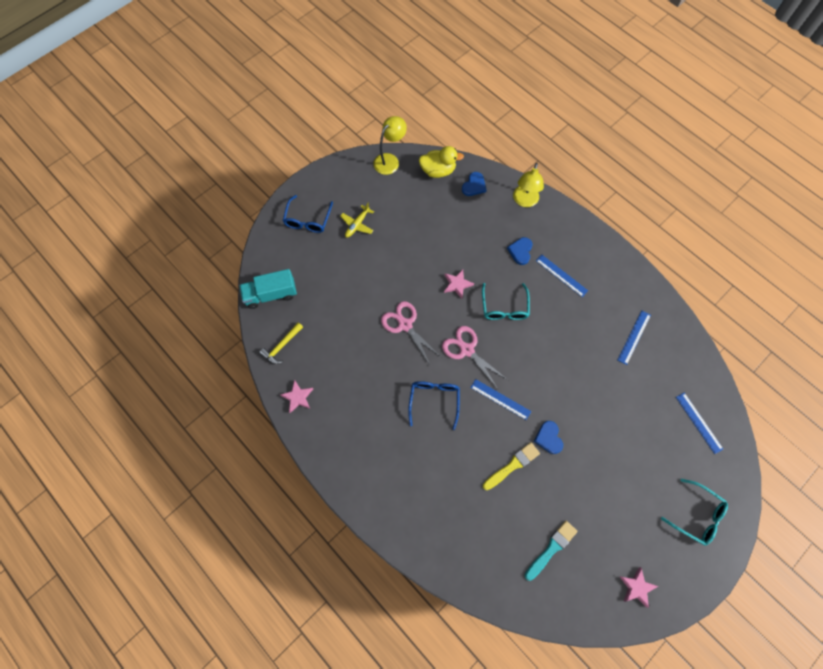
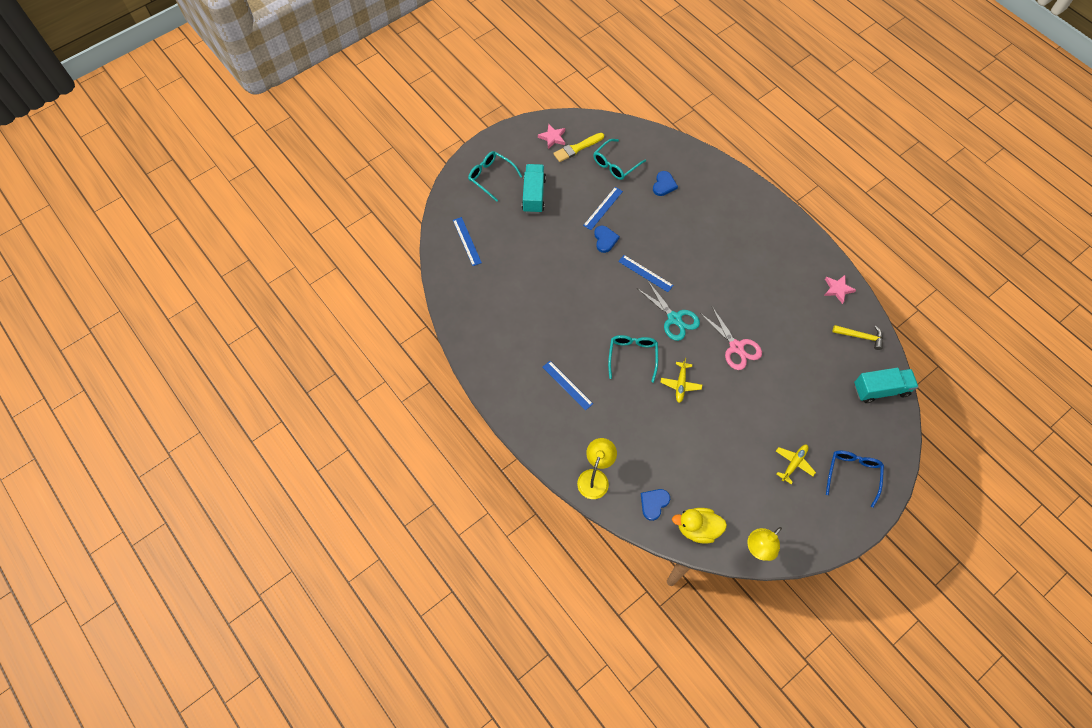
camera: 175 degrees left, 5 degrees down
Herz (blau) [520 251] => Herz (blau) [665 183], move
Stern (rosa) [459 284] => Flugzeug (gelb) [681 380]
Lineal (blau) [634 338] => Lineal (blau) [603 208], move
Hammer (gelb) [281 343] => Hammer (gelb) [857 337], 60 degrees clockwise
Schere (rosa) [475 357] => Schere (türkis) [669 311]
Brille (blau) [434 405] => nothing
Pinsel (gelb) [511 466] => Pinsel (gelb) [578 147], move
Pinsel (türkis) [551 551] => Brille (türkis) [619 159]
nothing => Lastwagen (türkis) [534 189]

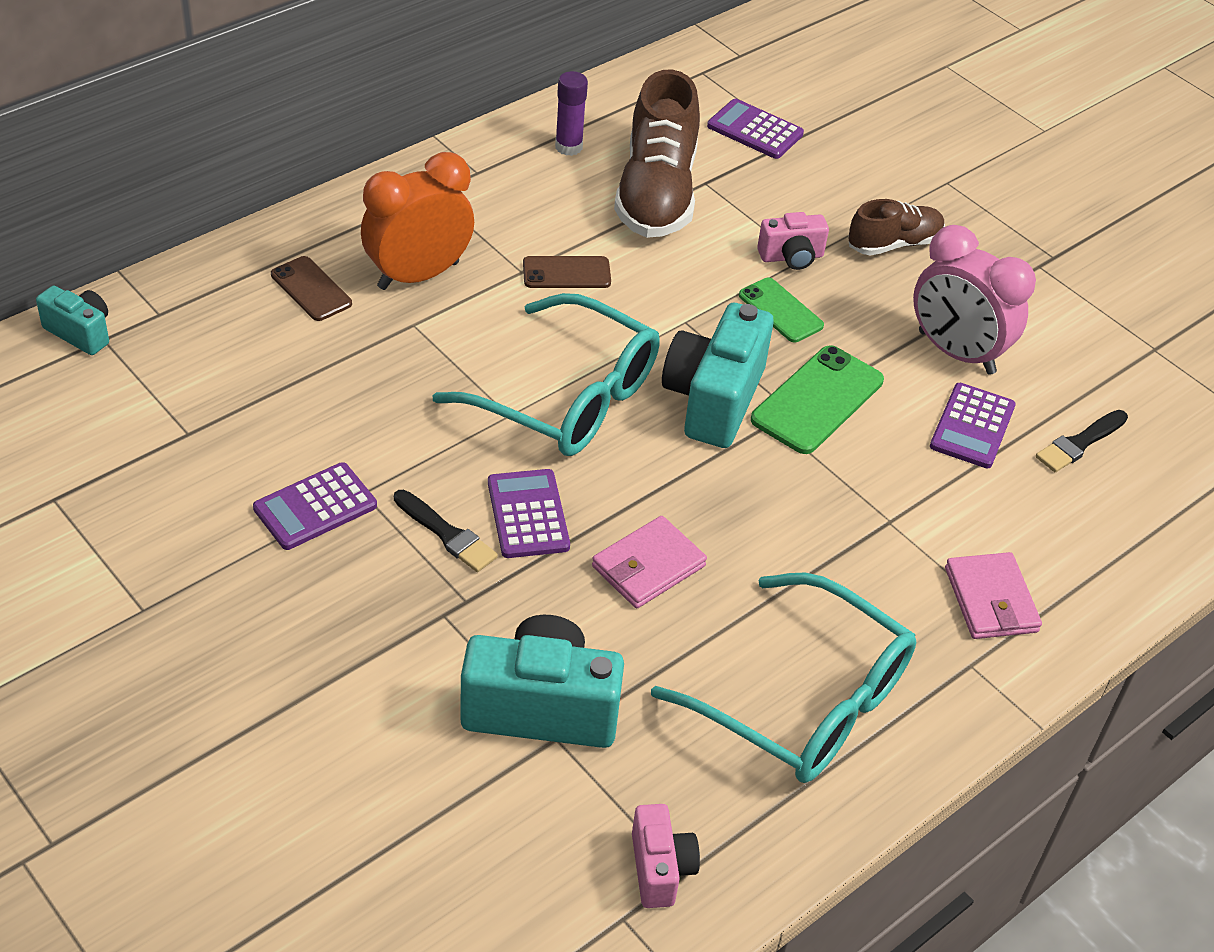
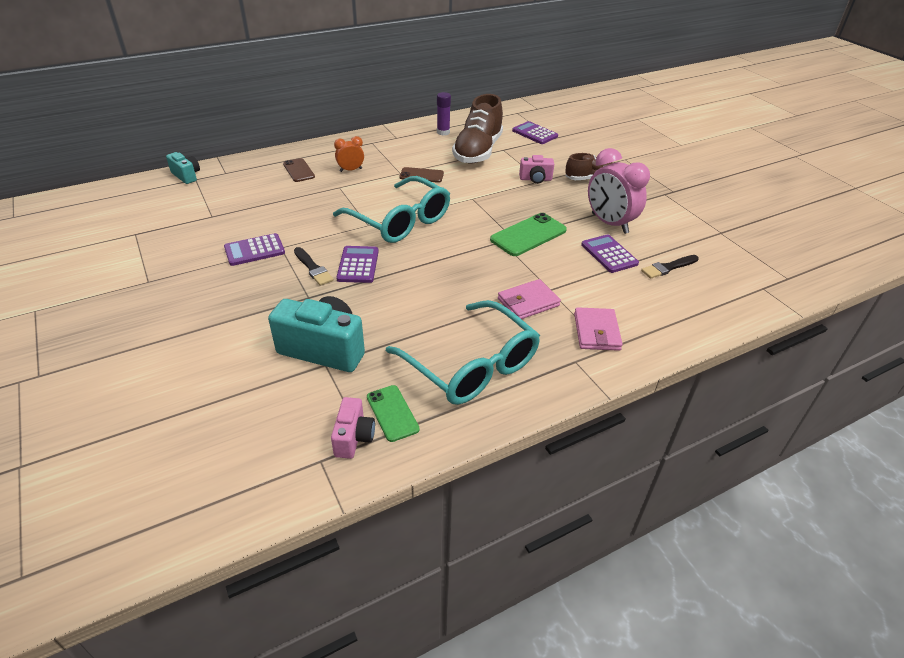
camera: 15 degrees right, 5 degrees down
Wecker (orange) [417 221] => Wecker (orange) [349 154], x0.53
Handy (grün) [781 309] => Handy (grün) [393 413], move
Kamera (türkis) [718 375] => nothing
Taschenrechner (lila) [973 425] => Taschenrechner (lila) [610 253], 120 degrees clockwise
Geldbörse (rosa) [649 562] => Geldbörse (rosa) [529 299], move

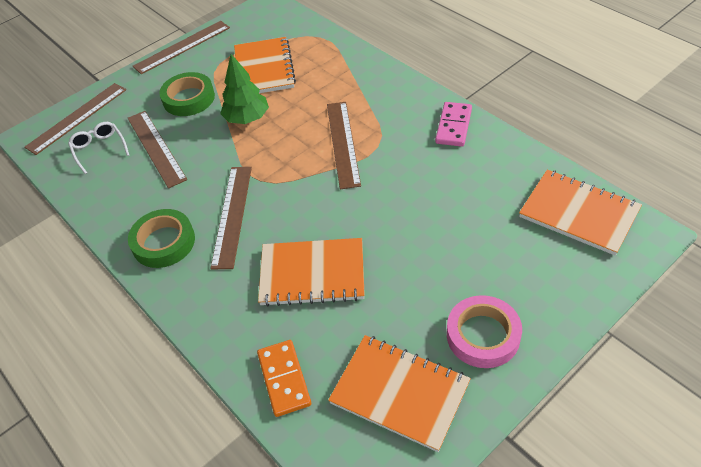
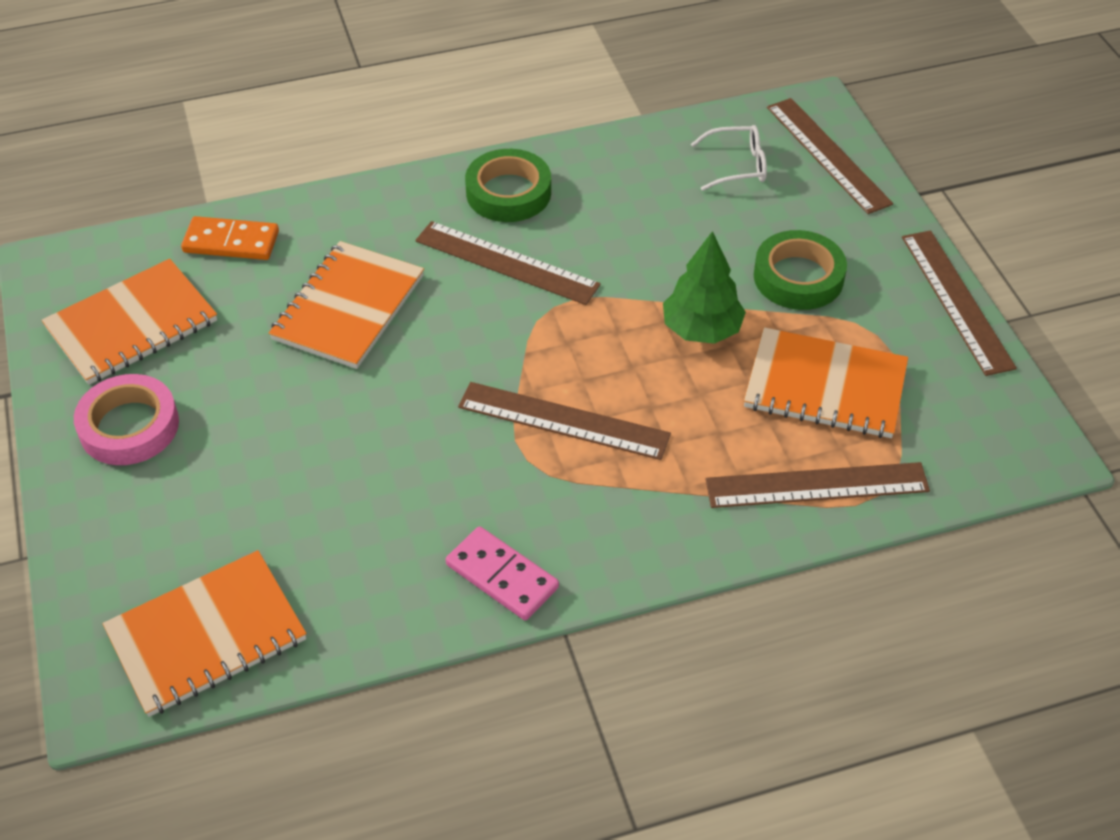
camera: 110 degrees right, 0 degrees up
Lineal (braun) [157 149] => Lineal (braun) [818 485], move

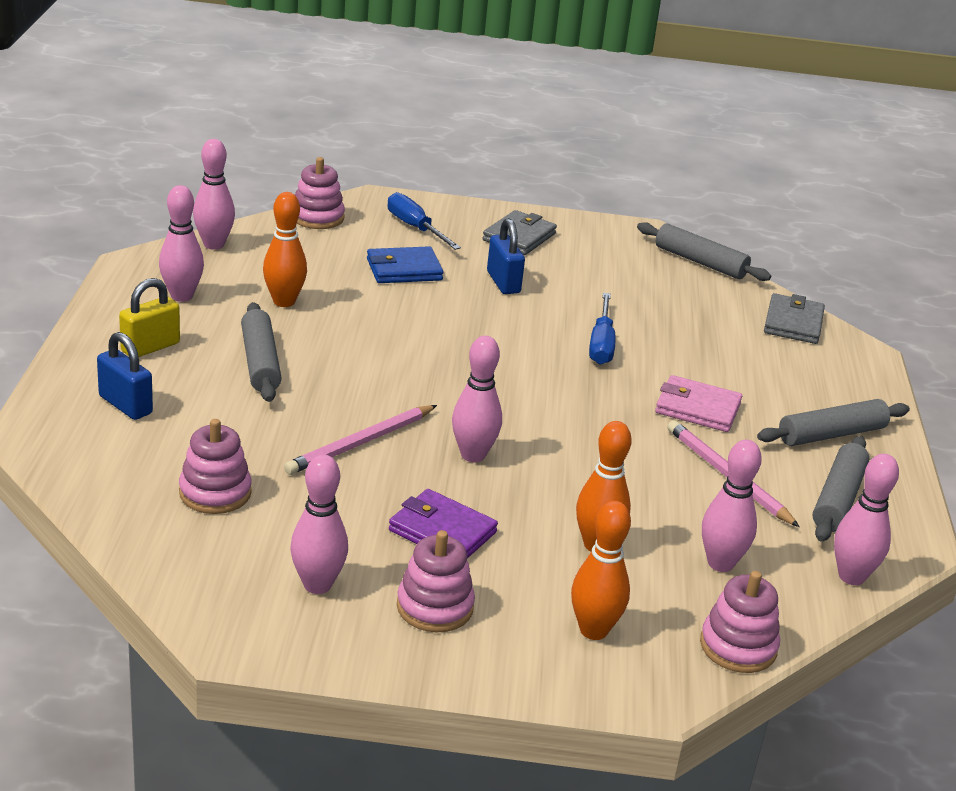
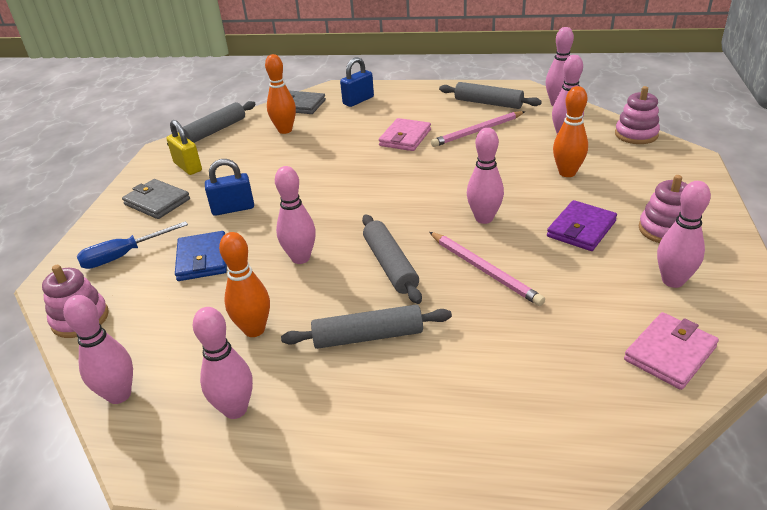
camera: 80 degrees left, 5 degrees up
Vorhängeschloss (gelb) [149 317] => Vorhängeschloss (gelb) [184 147], move
Schraubenzieher (blau) [602 329] => nothing
Vorhängeschloss (blau) [125 376] => Vorhängeschloss (blau) [357 82], move
Nudelholz (grau) [833 422] => Nudelholz (grau) [392 259], move
Stapelspielzeug (rosa) [215 466] => nothing
Bowlingkegel (orange) [601 570] => Bowlingkegel (orange) [280 94], move
nothing => Bowlingkegel (rosa) [295 215]
nothing => Geldbörse (rosa) [671 351]

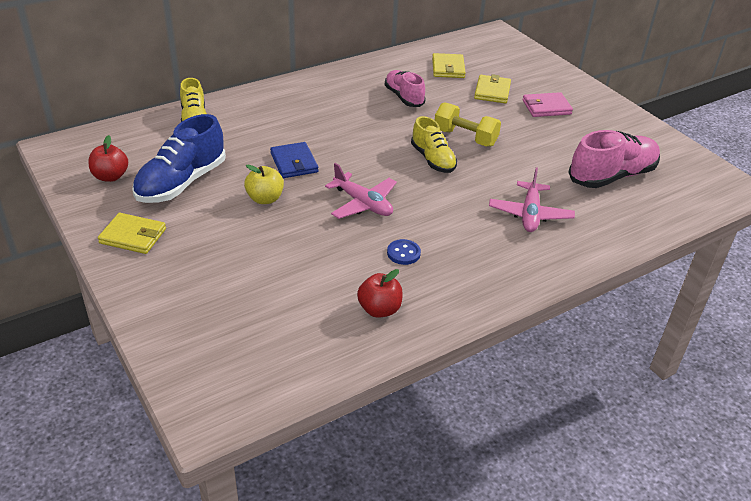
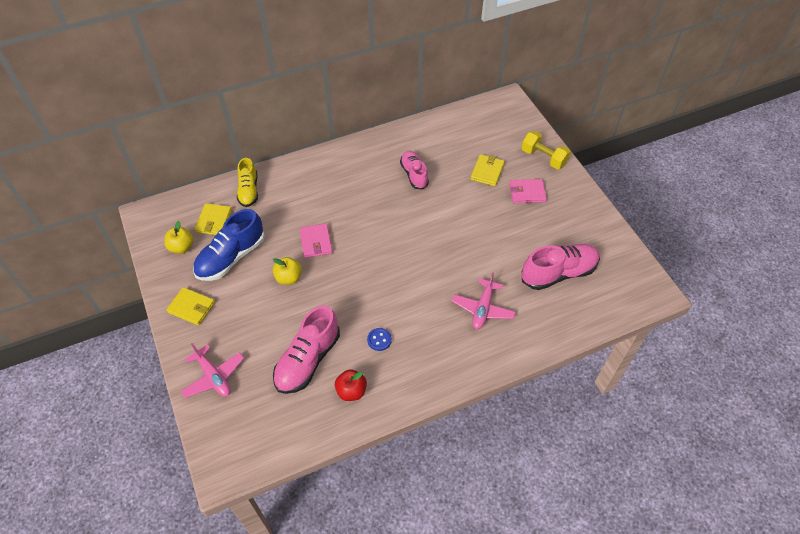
camera: 10 degrees right, 15 degrees up
Geldbörse (gelb) [449 65] => Geldbörse (gelb) [213 219], move
Hantel (gelb) [468 124] => Hantel (gelb) [546 150], move
Schuh (gelb) [434 144] => nothing
Apfel (rot) [108 158] => Apfel (gelb) [179 237]
Geldbörse (blau) [294 160] => Geldbörse (rosa) [316 240]
Flugzeug (rosa) [361 191] => Flugzeug (rosa) [212 370], move
nothing => Schuh (rosa) [306 350]

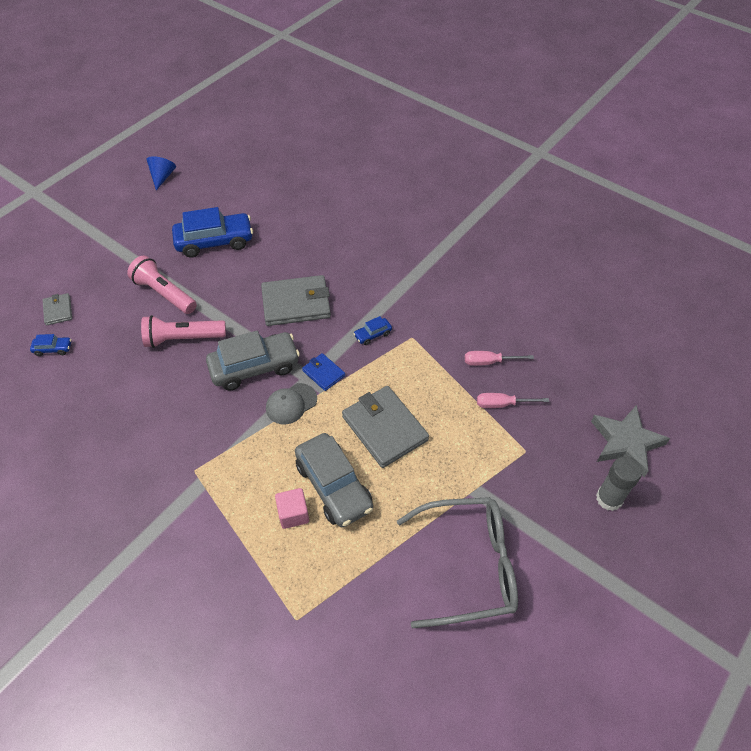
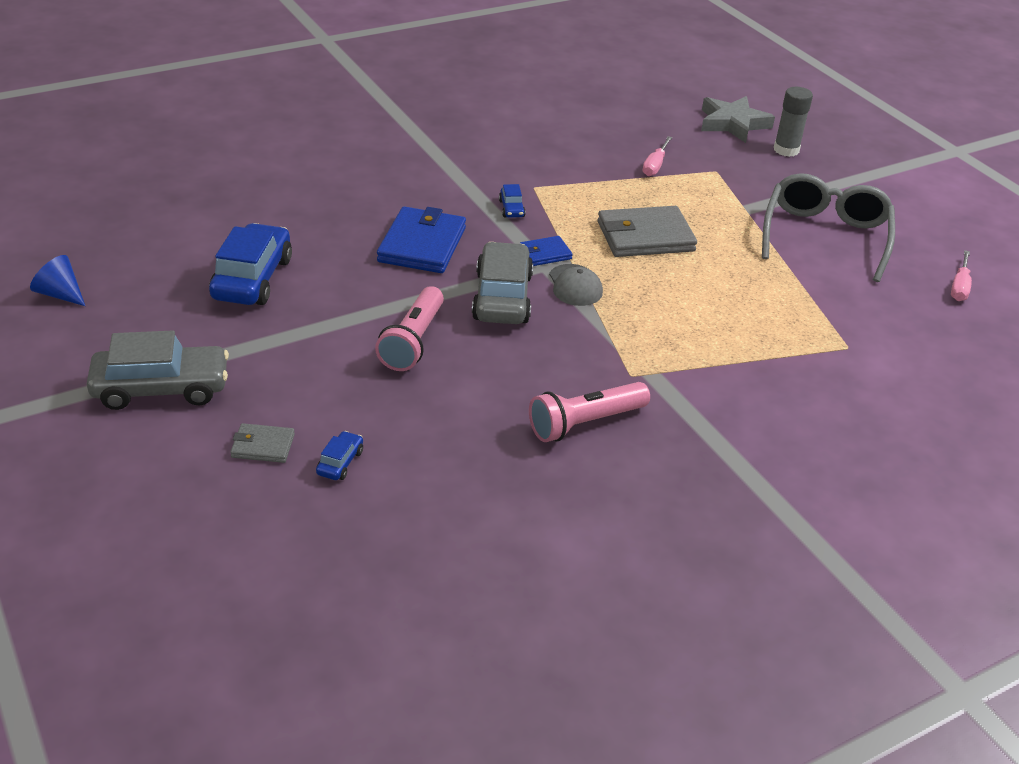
camera: 70 degrees left, 15 degrees down
Taschenlampe (rosa) [162 284] => Taschenlampe (rosa) [589 412], move
Geldbörse (grau) [296 300] => Geldbörse (blau) [421 239]
Schraubenzieher (rosa) [499 358] => Schraubenzieher (rosa) [961 275], move
Auto (grau) [334 480] => Auto (grau) [158 370], move
Kubus (rosa) [292 508] => nothing

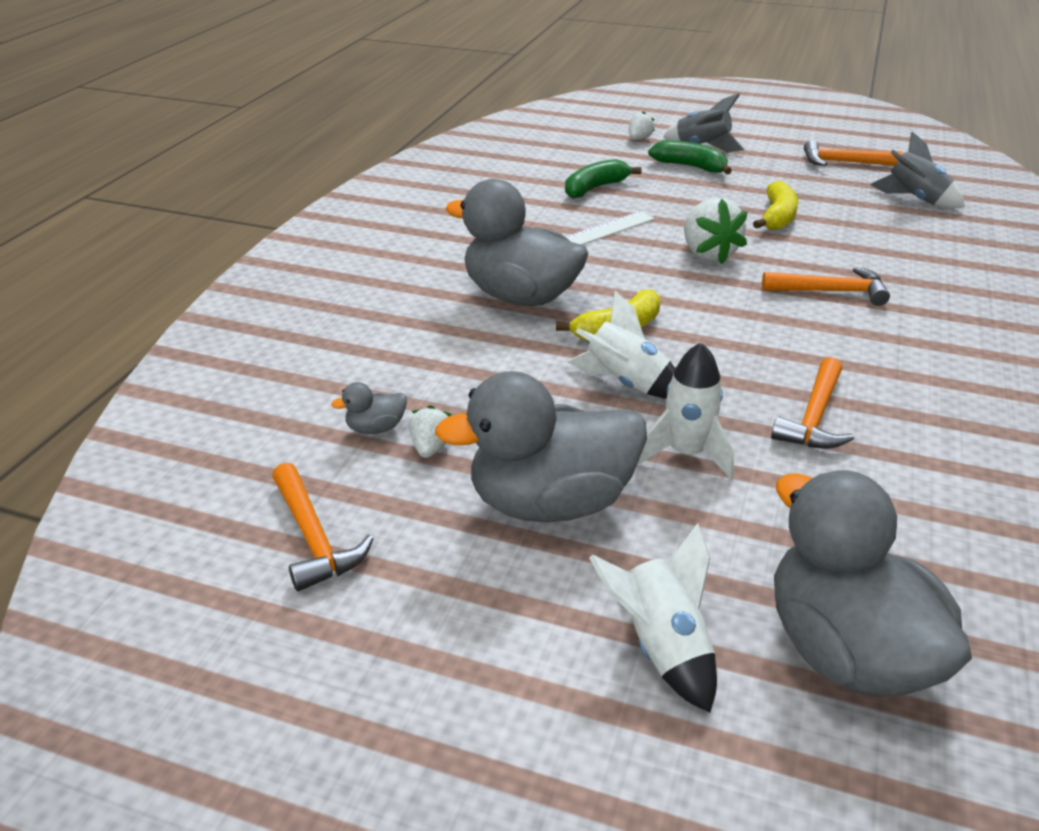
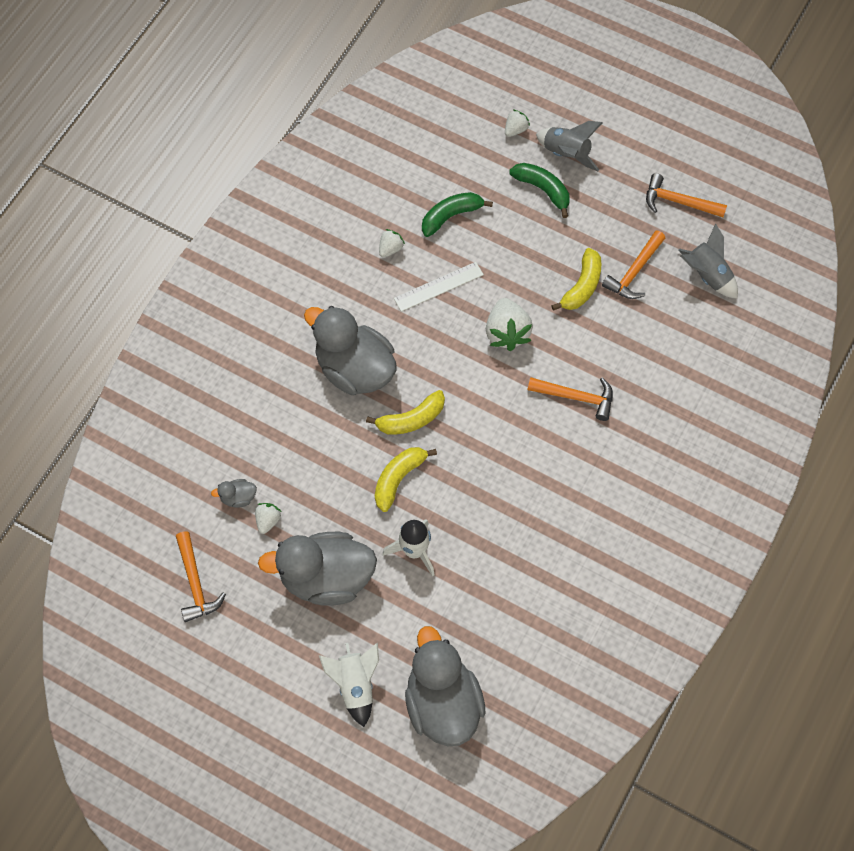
camera: 10 degrees right, 30 degrees up
Rakete (weiß) [621 345] => Banane (gelb) [406 479]
Hammer (orange) [812 403] => Hammer (orange) [633 264], move
nothing => Erdbeere (weiß) [392 243]

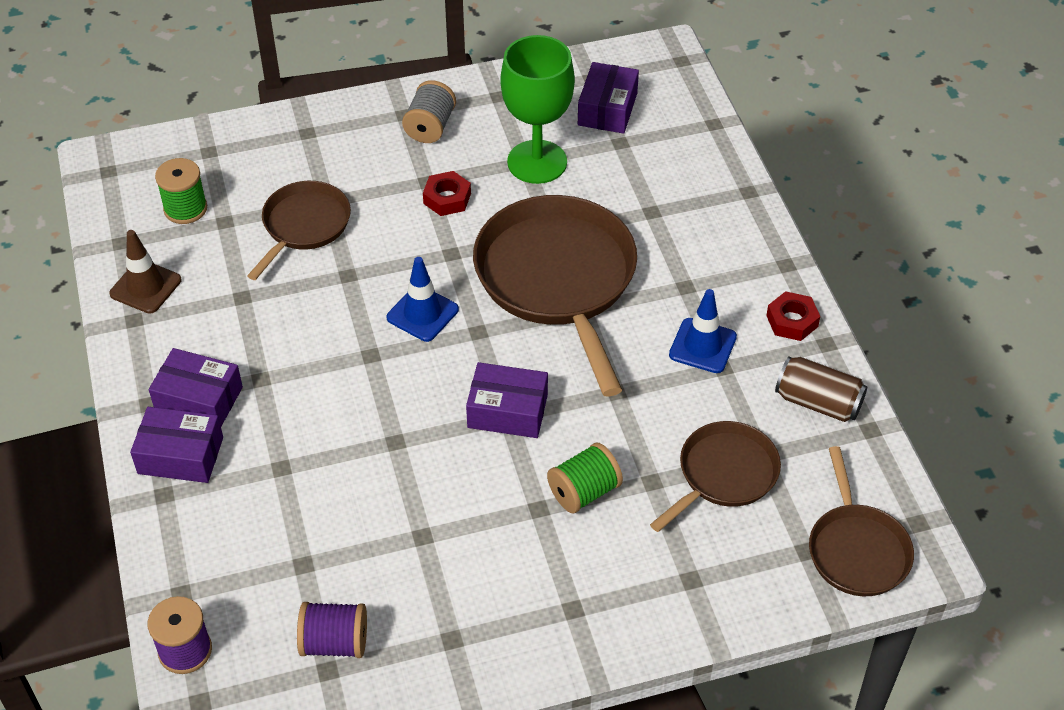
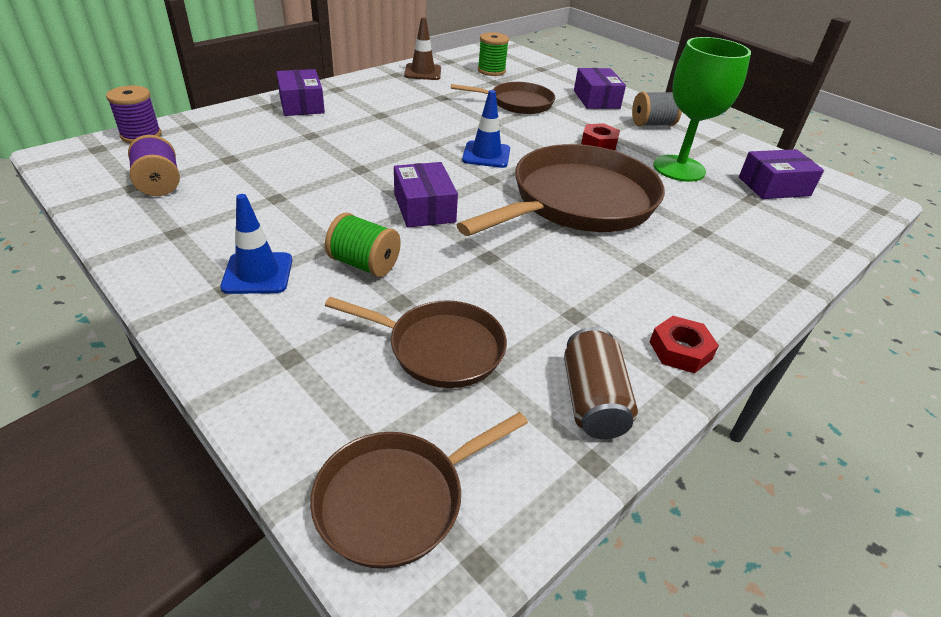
camera: 60 degrees right, 10 degrees down
Leitkegel (blau) [703 331] => Leitkegel (blau) [256 244], move
Schachtel (lila) [196 387] => Schachtel (lila) [600 88], move

